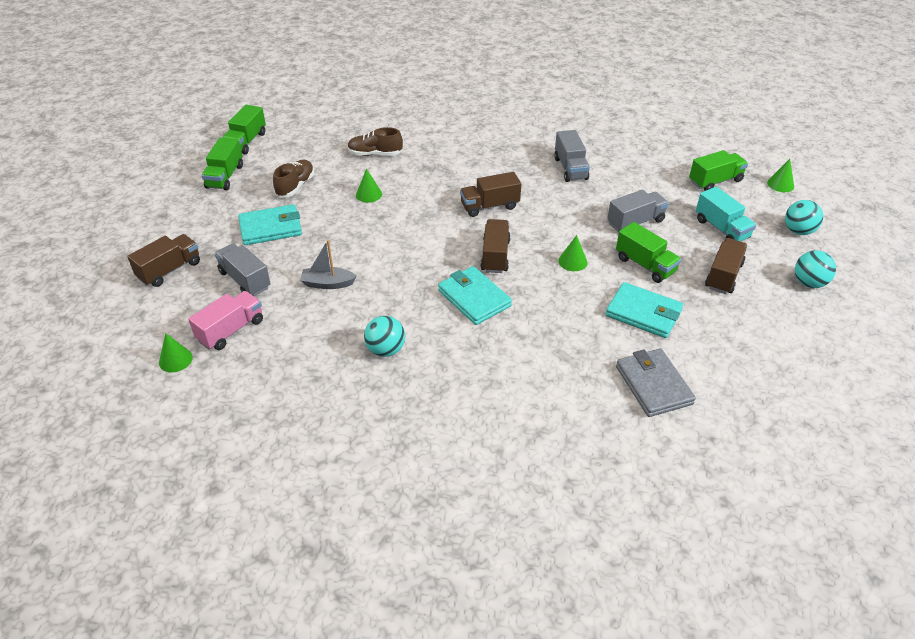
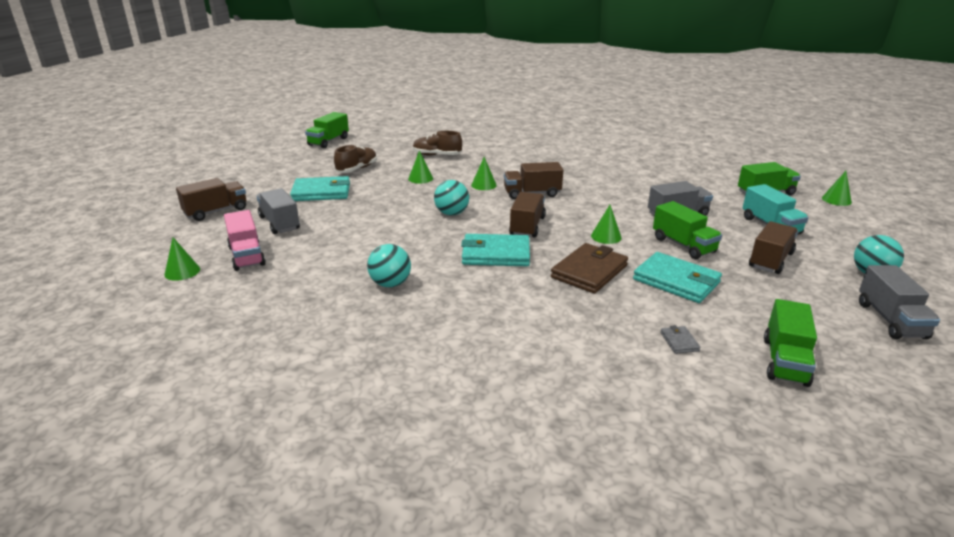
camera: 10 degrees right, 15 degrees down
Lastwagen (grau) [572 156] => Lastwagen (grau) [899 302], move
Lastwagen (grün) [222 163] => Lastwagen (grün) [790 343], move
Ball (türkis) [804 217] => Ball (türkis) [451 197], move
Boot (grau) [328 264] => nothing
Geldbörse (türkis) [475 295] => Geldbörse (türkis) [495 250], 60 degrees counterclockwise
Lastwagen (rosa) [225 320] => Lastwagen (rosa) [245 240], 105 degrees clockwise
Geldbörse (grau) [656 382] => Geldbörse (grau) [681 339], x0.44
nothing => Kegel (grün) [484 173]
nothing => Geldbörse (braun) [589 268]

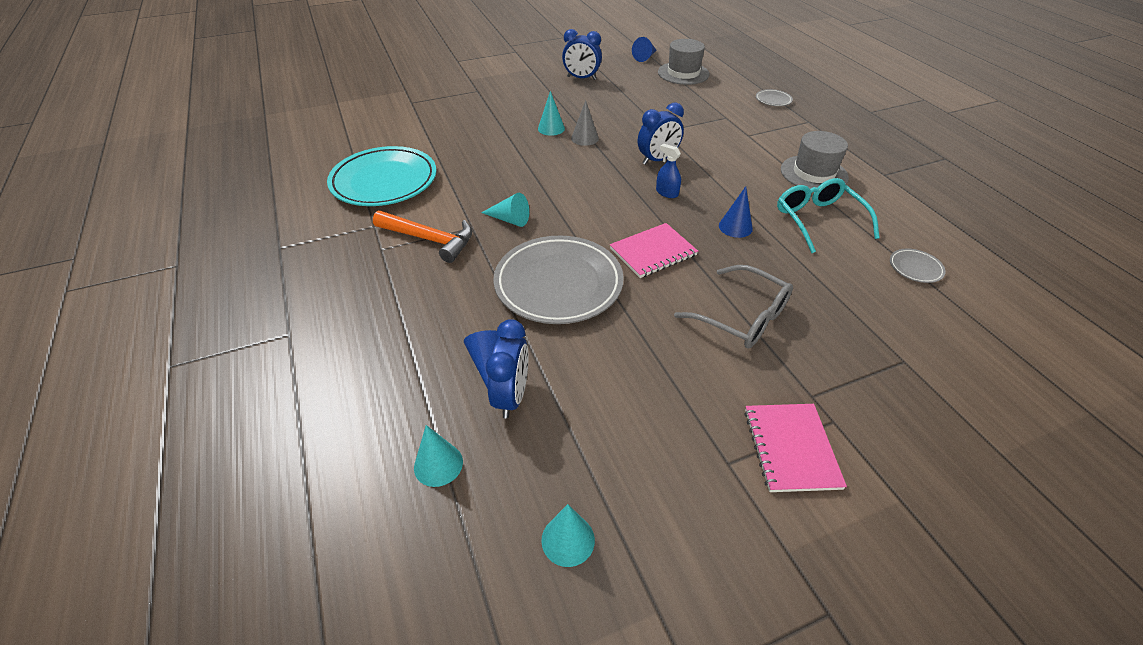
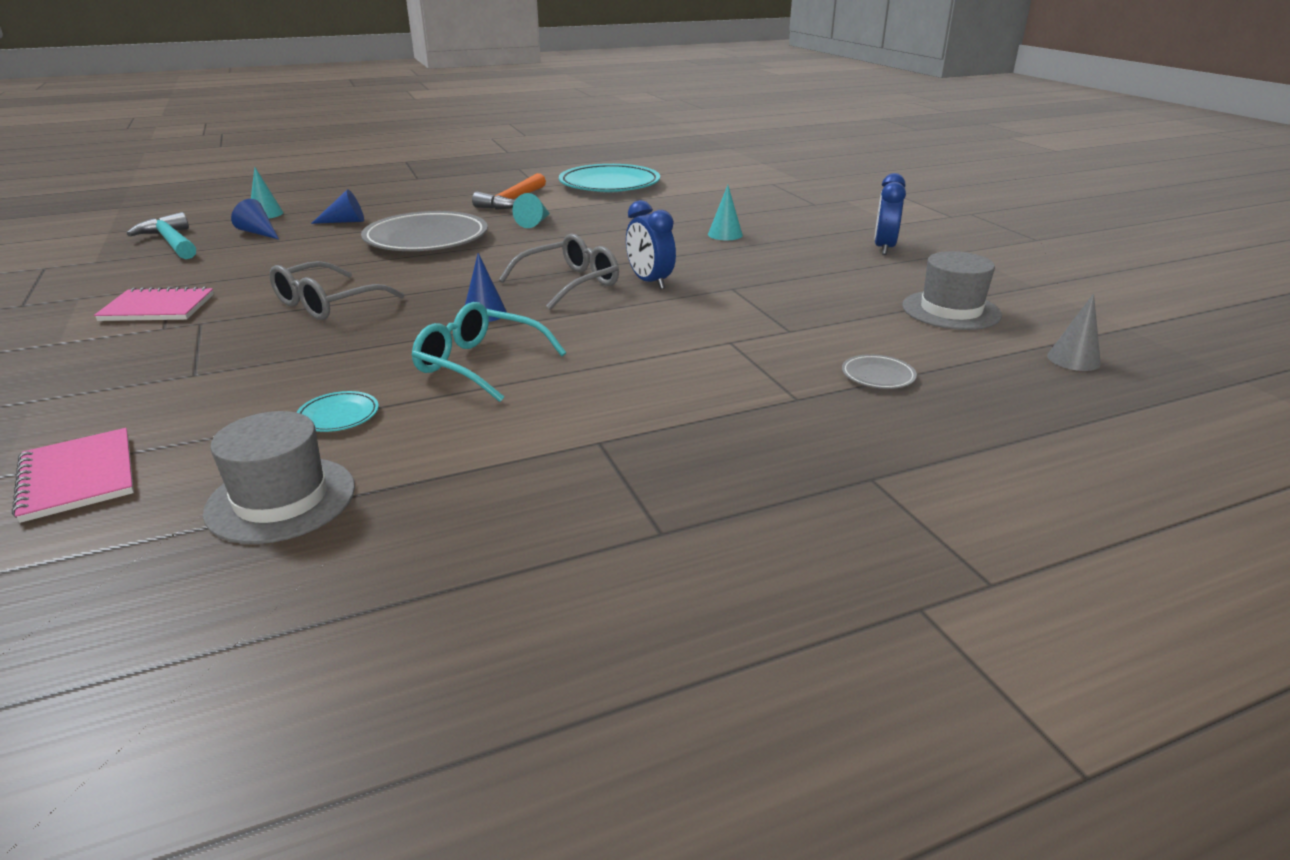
camera: 90 degrees right, 15 degrees down
Kegel (blau) [644 49] => Kegel (blau) [255 219], move
Kegel (grau) [585 123] => Kegel (grau) [1074 332], move
Hut (grau) [815 160] => Hut (grau) [279 477], move
Sprühflasche (blau) [668 171] => Brille (grau) [559 271]
Brille (türkis) [828 215] => Brille (türkis) [488 352], 135 degrees counterclockwise
Notizbuch (rosa) [654 250] => Notizbuch (rosa) [73 475], move
Teller (grau) [918 266] => Teller (türkis) [337 411]
Wecker (blau) [507 369] => nothing
Kegel (türkis) [568 535] => Hammer (türkis) [161 235]

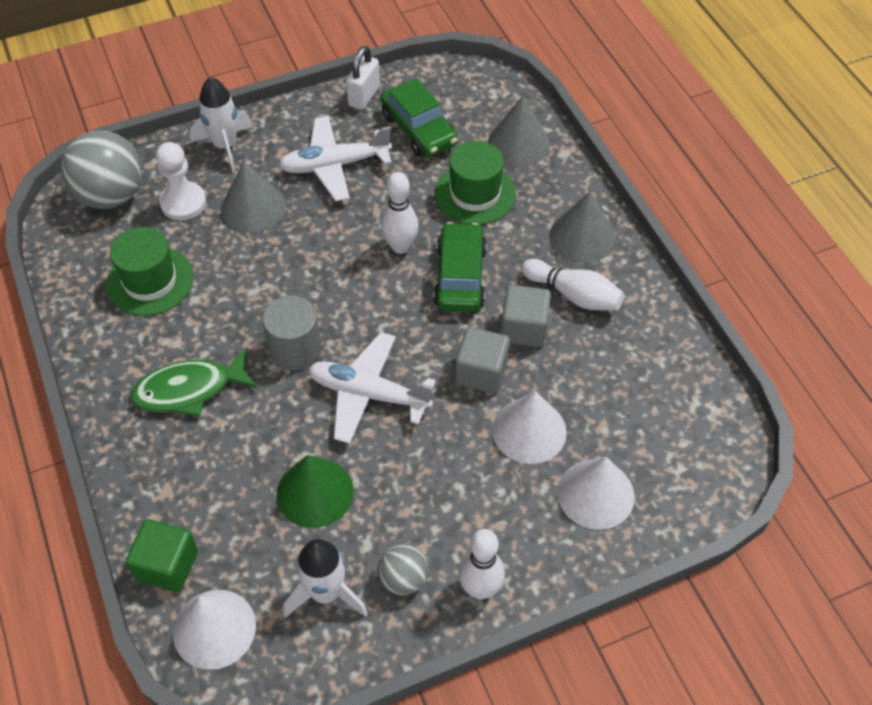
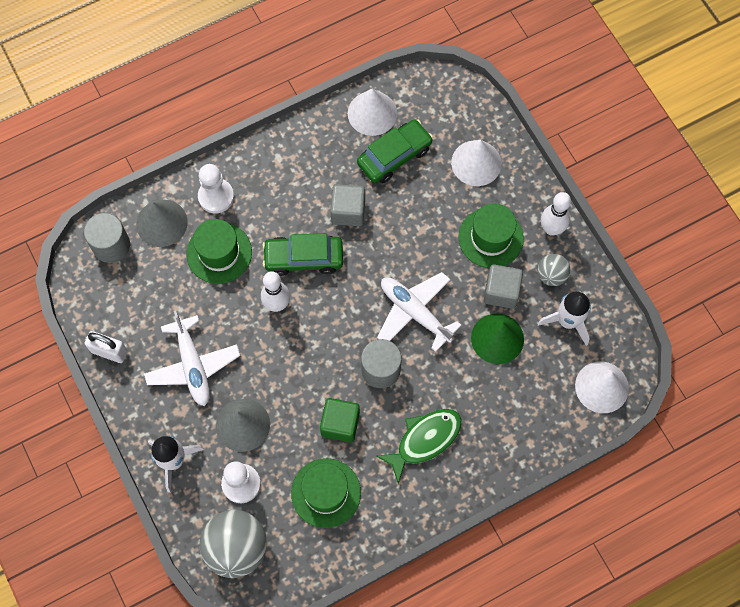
camera: 95 degrees left, 15 degrees up
Auto (grün) [419 117] => Auto (grün) [395 151], move
Kegel (grau) [582 227] => nothing
Bowlingkegel (weiß) [573 284] => nothing
Kubus (grau) [482 360] => Kubus (grau) [503 286], move
Flugzeug (weiß) [372 388] => Flugzeug (weiß) [419 312], 120 degrees clockwise
Fisch (grün) [194 382] => Fisch (grün) [419 446], 105 degrees counterclockwise
Kegel (weiß) [529 427] => Kegel (weiß) [372 112], move
Kubus (grün) [162 555] => Kubus (grün) [340 420], move
nothing => Bauer (weiß) [216 188]
nothing => Hut (grün) [491 235]
nothing => Vollzylinder (grau) [107 238]

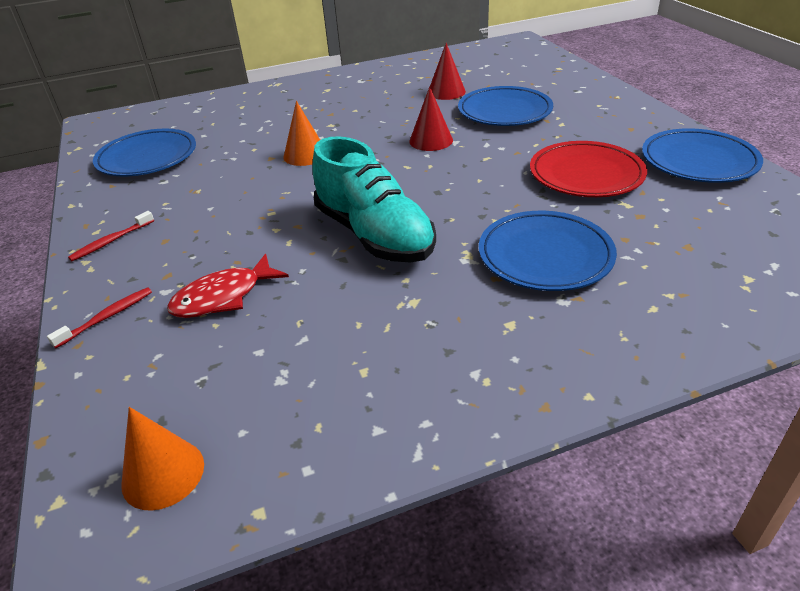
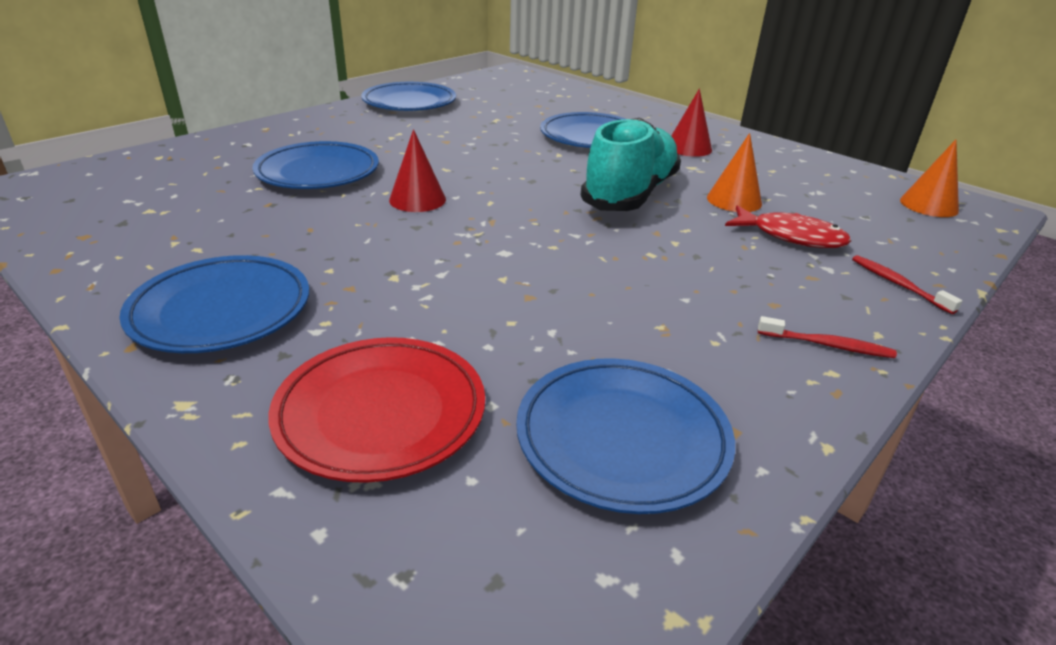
camera: 120 degrees left, 5 degrees down
Kegel (rot) [448 71] => Kegel (rot) [691 123], move
Kegel (orange) [301 133] => Kegel (orange) [734 172], move
Teller (rot) [588 169] => Teller (rot) [376 410], move
Zahnbürste (rot) [99 317] => Zahnbürste (rot) [907 284], 45 degrees clockwise
nothing => Teller (blau) [214 304]

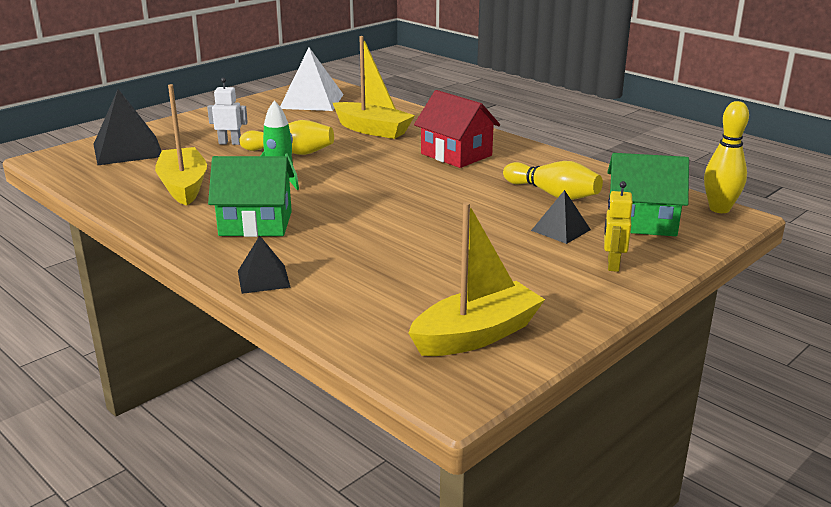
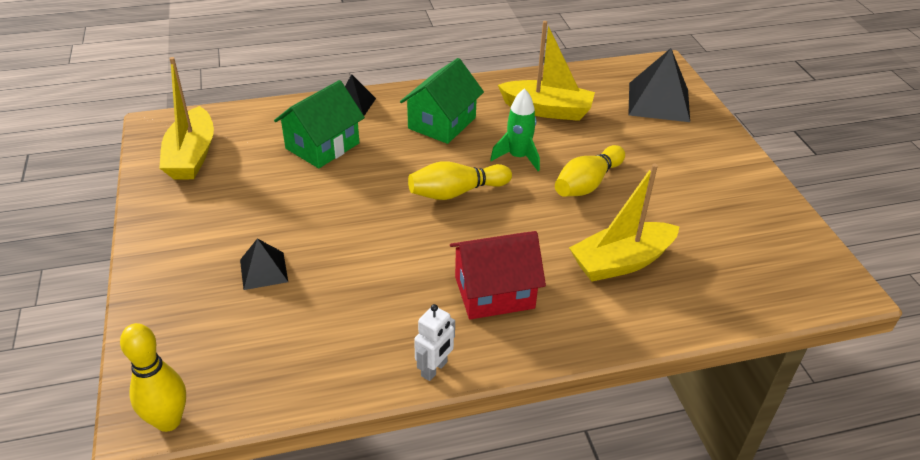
camera: 120 degrees right, 15 degrees up
Pyramide (weiß) [312 79] => nothing
Roboter (weiß) [227 111] => Roboter (weiß) [434 342], move
Haus (grün) [648 194] => Haus (grün) [319 124], move
Bowlingkegel (gelb) [553 180] => Bowlingkegel (gelb) [460 180], move
Roboter (gelb) [618 226] => nothing

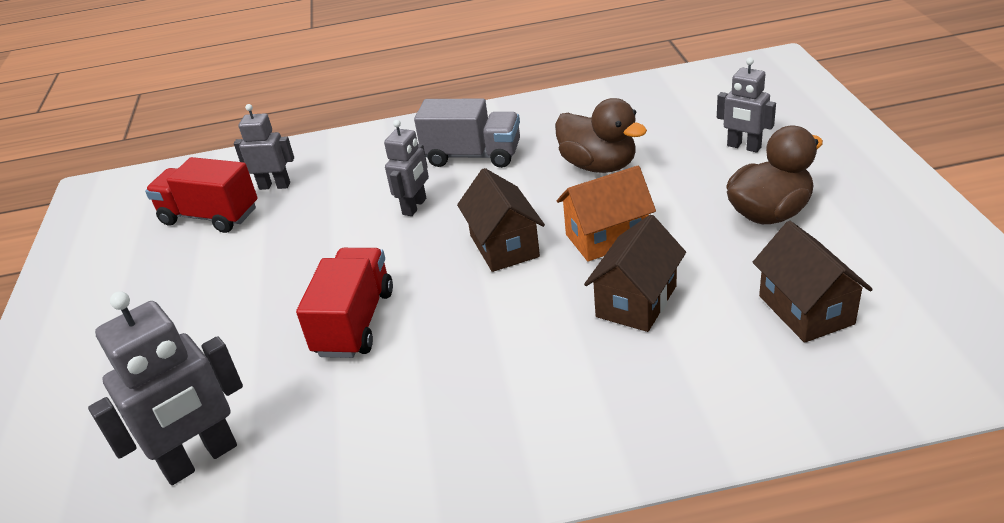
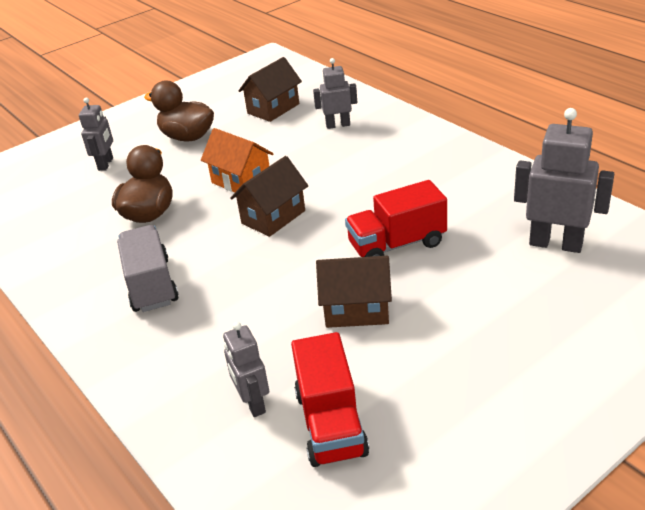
camera: 120 degrees left, 0 degrees up
Roboter (grau) [406 168] => Roboter (grau) [335 93], move
Haus (braun) [635 273] => Haus (braun) [354 292], move

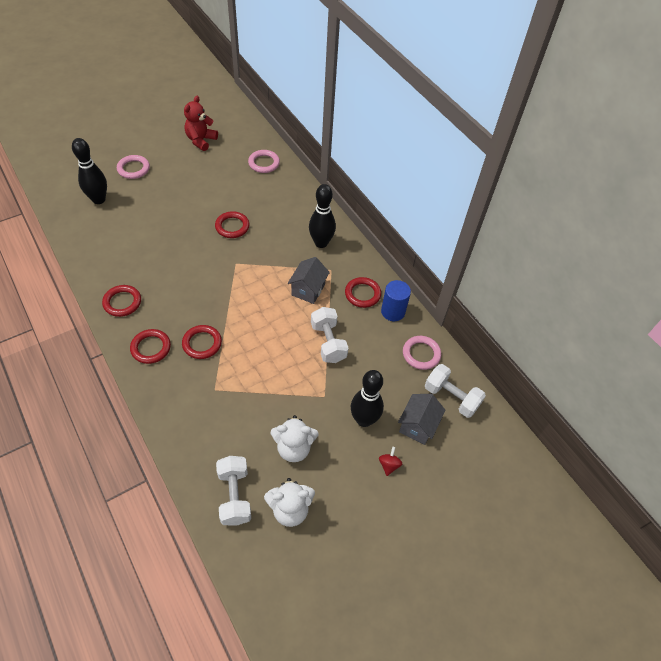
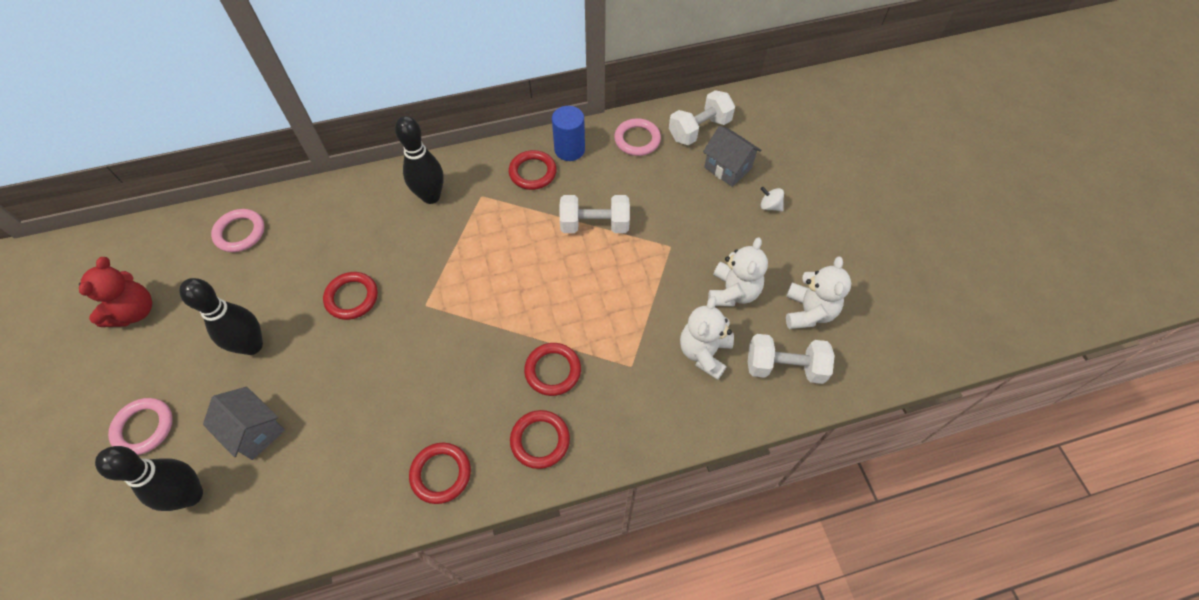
camera: 70 degrees left, 5 degrees up
Teddybär (rot) [201 123] => Teddybär (rot) [115 292], 120 degrees counterclockwise
Haus (grau) [309 280] => Haus (grau) [244 423], move
Bowlingkegel (schwarz) [367 398] => Bowlingkegel (schwarz) [221 316], move
Kreisel (rot) [390 461] => Kreisel (weiß) [772 199]
nothing => Teddybär (weiß) [707 338]

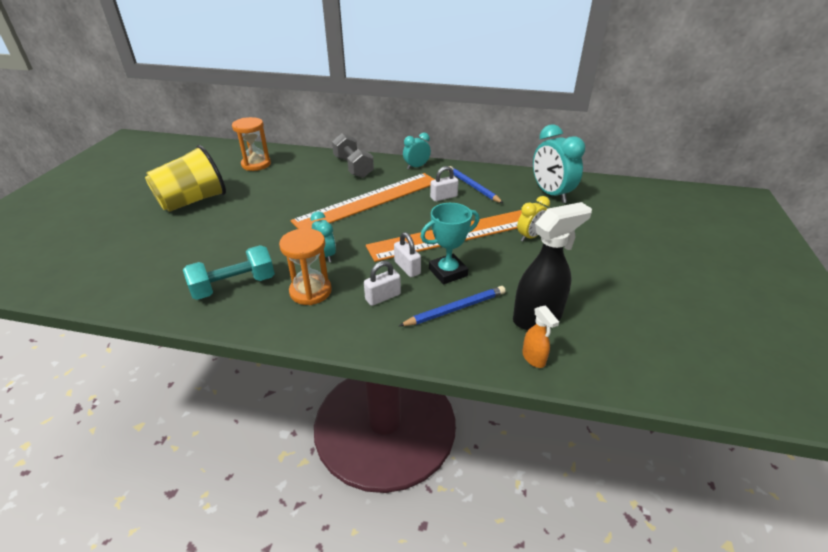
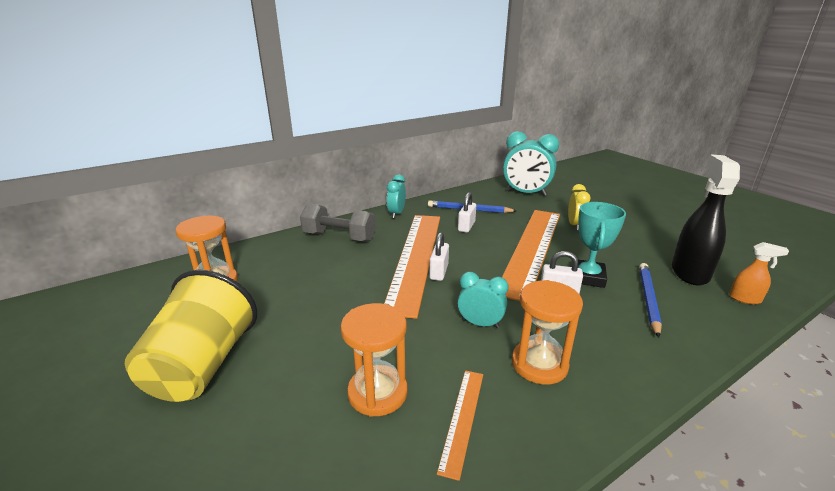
camera: 45 degrees left, 10 degrees down
Hantel (türkis) [229 272] => Lineal (orange) [460 425]
Vorhängeschloss (weiß) [382 283] => Vorhängeschloss (weiß) [439 256], move
nothing => Sanduhr (orange) [374 360]

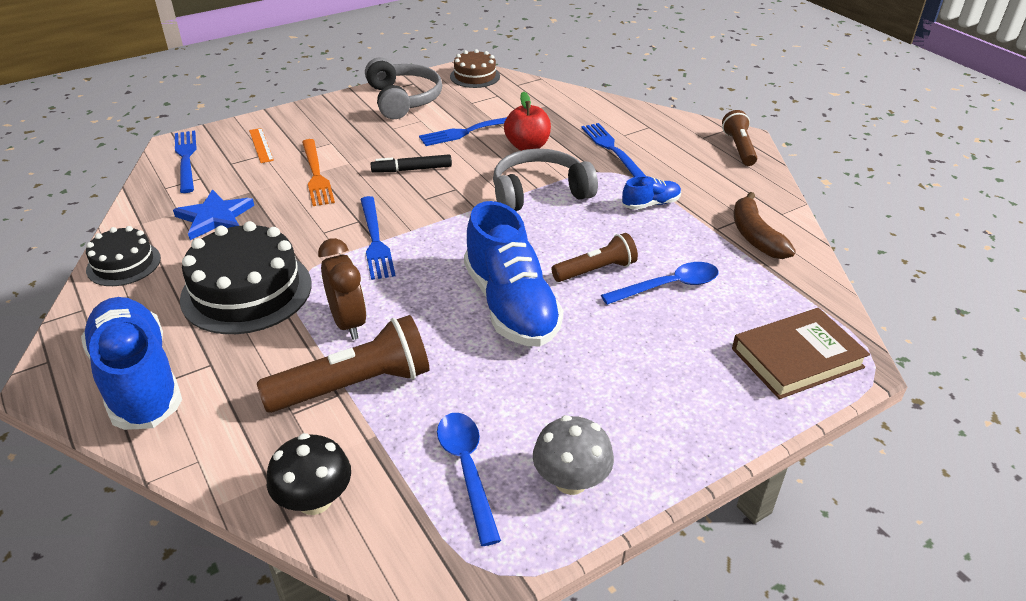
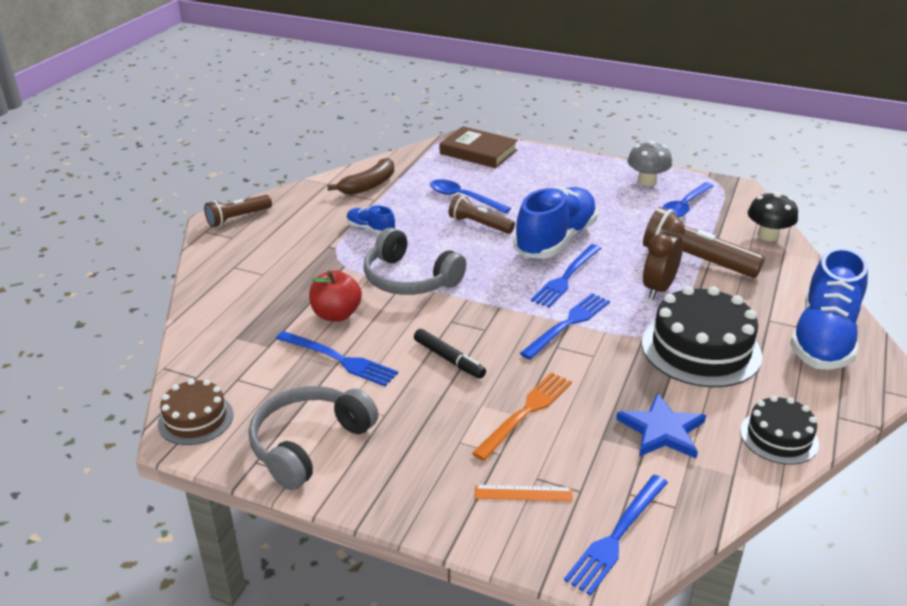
camera: 125 degrees left, 5 degrees down
Gabel (blau) [613 150] => Gabel (blau) [566 276], move
Lineal (orange) [261 145] => Lineal (orange) [524 493], 60 degrees clockwise

